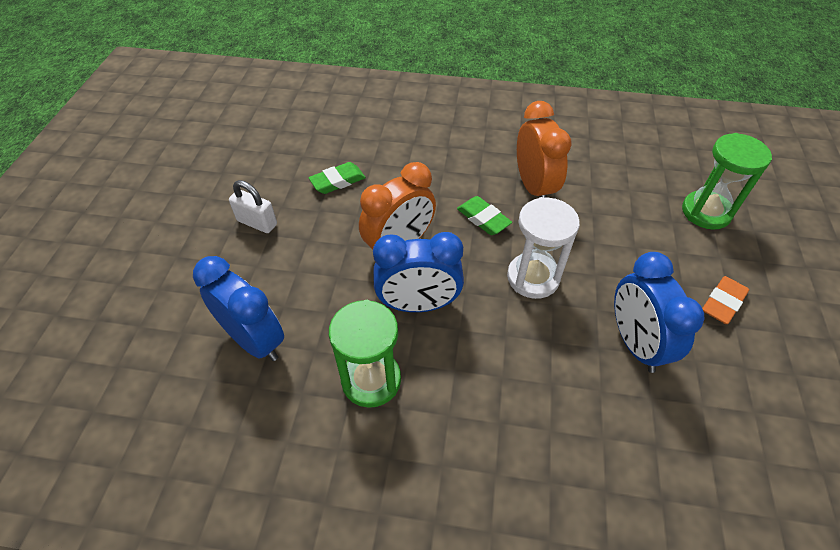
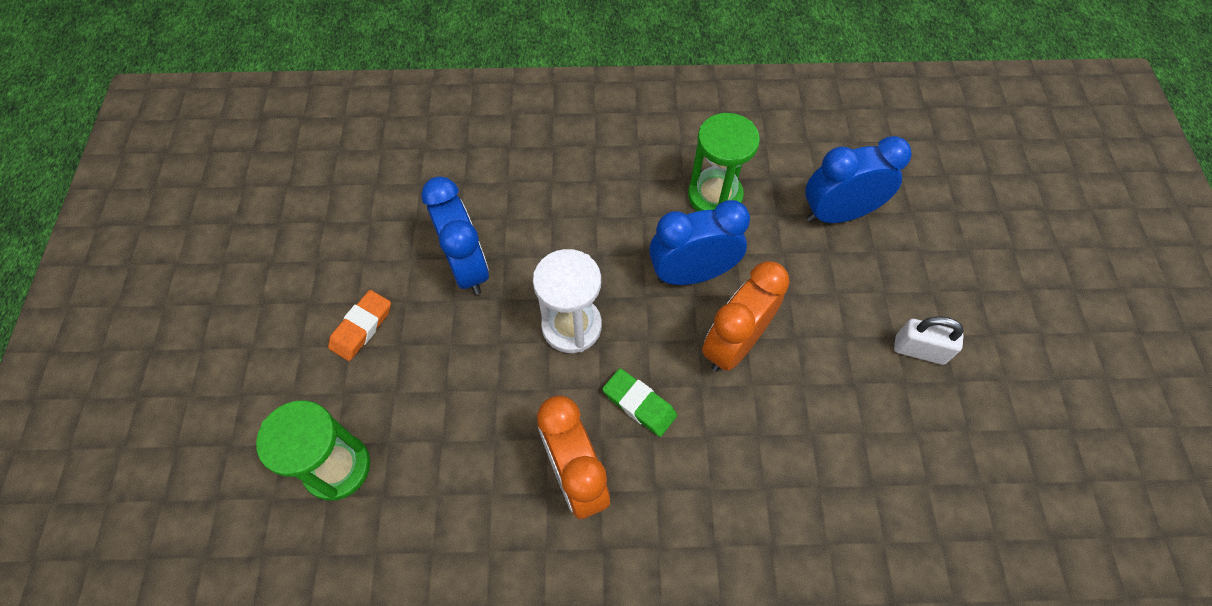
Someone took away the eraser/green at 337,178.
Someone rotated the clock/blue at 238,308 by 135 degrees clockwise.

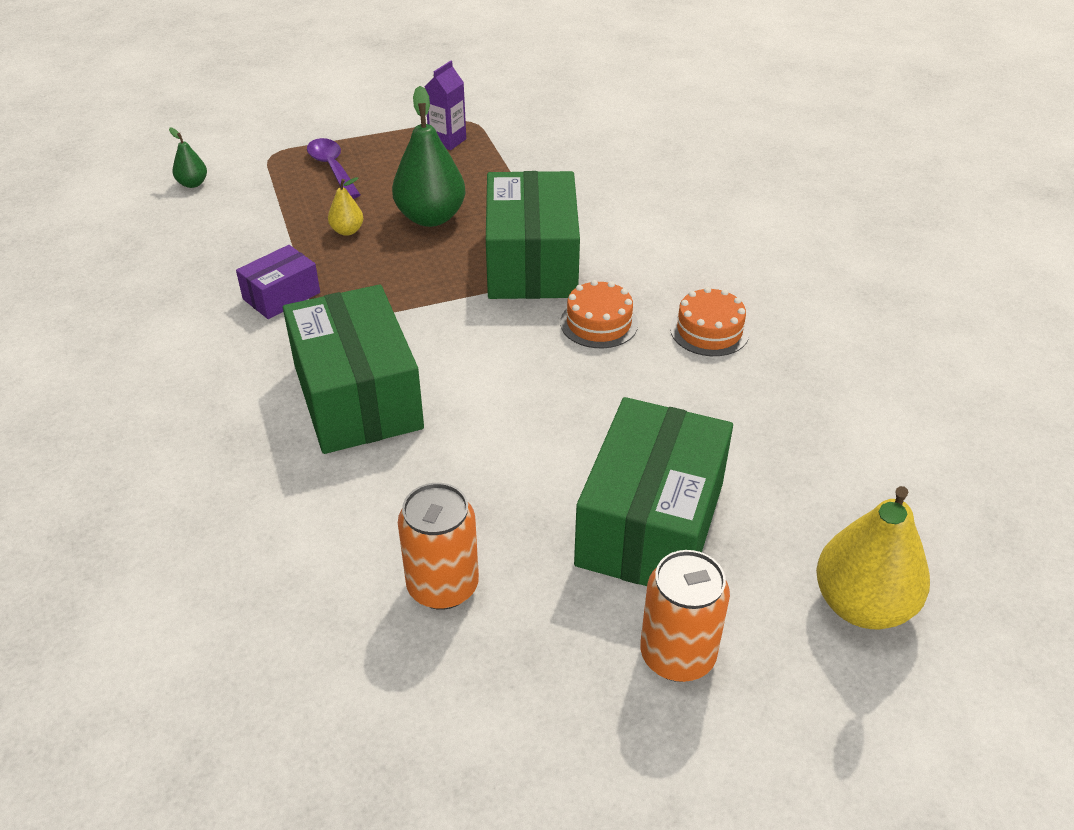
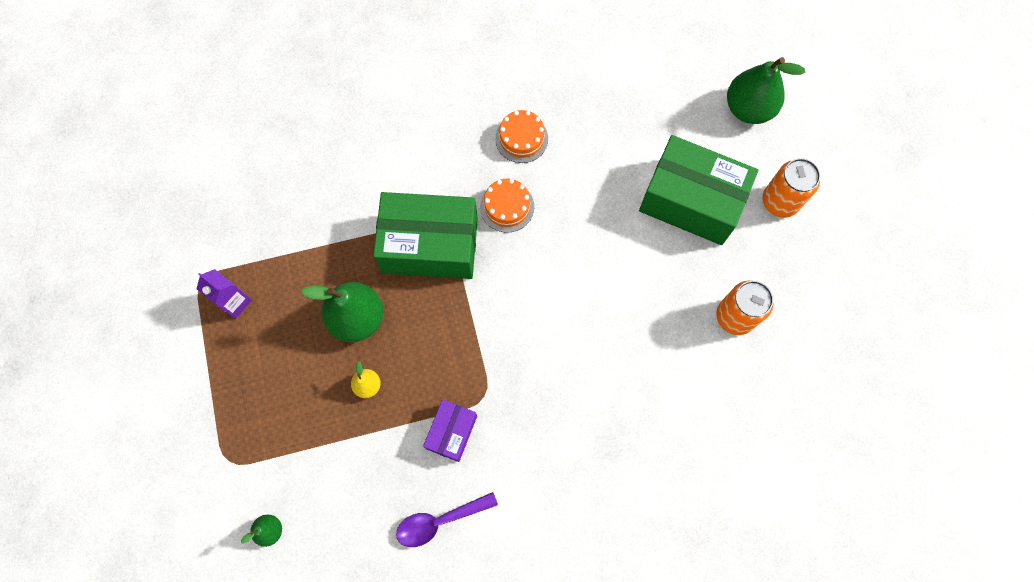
Someone carried the spoon/purple from 333,168 to 447,519.
Someone rotated the box/purple at 278,282 by 60 degrees clockwise.
Someone took away the box/green at 353,369.
Someone repainted the pear/yellow at 873,557, which became the pear/green at 766,90.

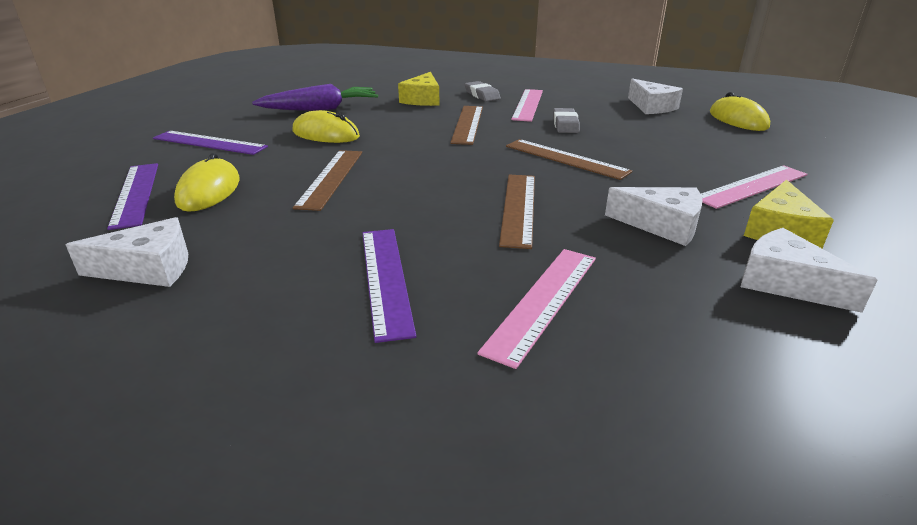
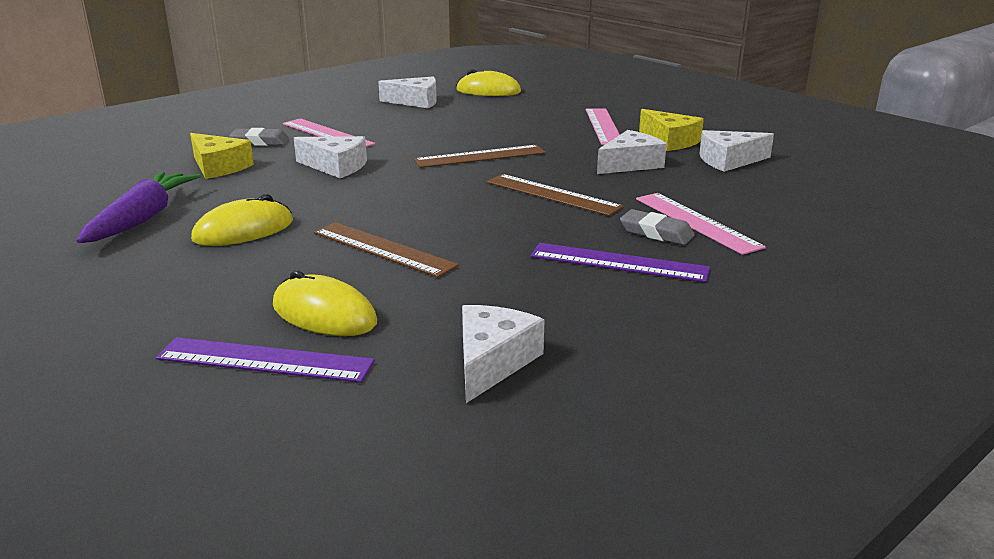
Someone swapped the ruler/brown at 466,125 for the cheese/white at 330,157.
Someone carried the eraser/grey from 566,120 to 657,227.
Someone took away the ruler/purple at 210,143.

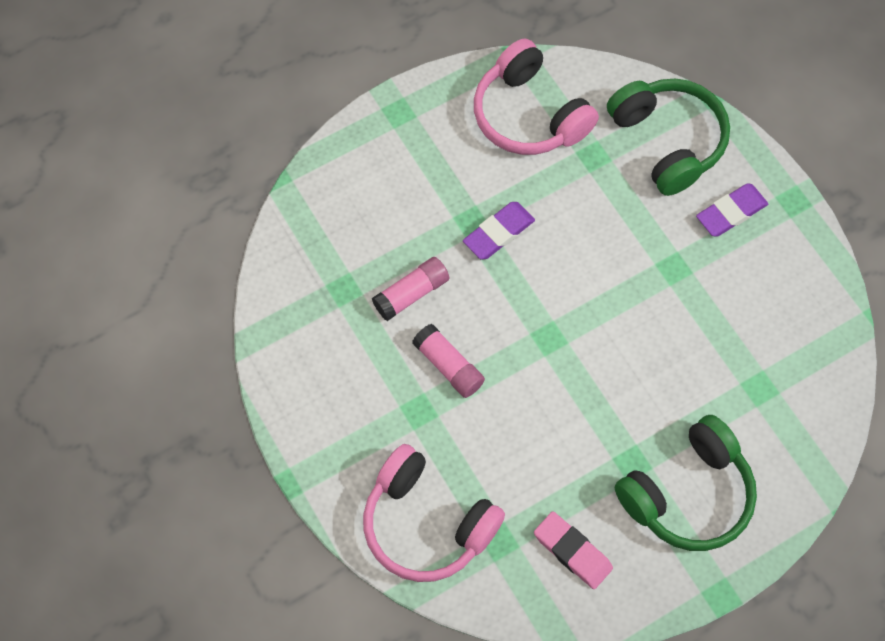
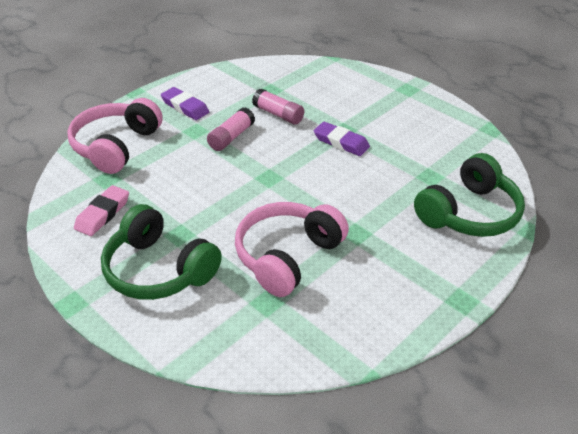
Someone carried the headphones/pink from 536,96 to 292,249.
Someone carried the eraser/purple from 732,210 to 185,103.

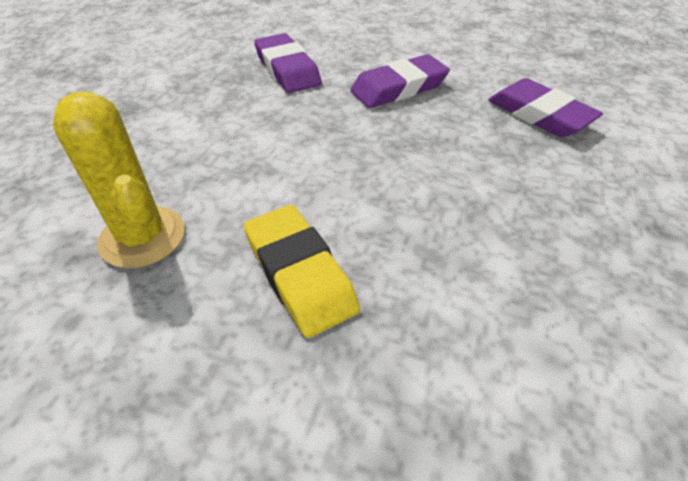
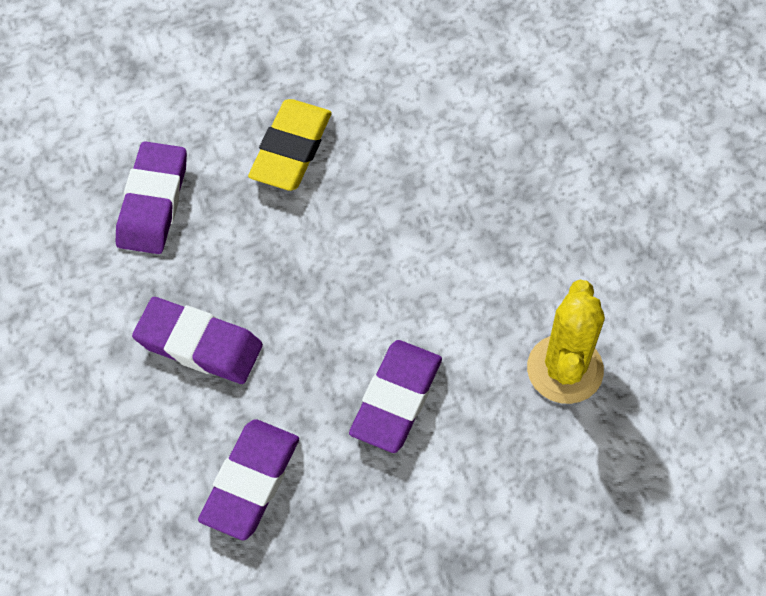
Someone carried the eraser/yellow from 302,271 to 290,145.
Someone put down the eraser/purple at 395,396.

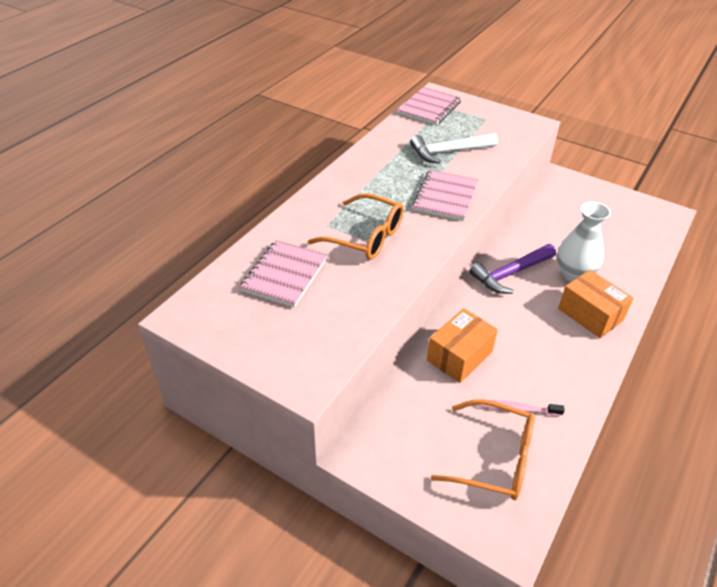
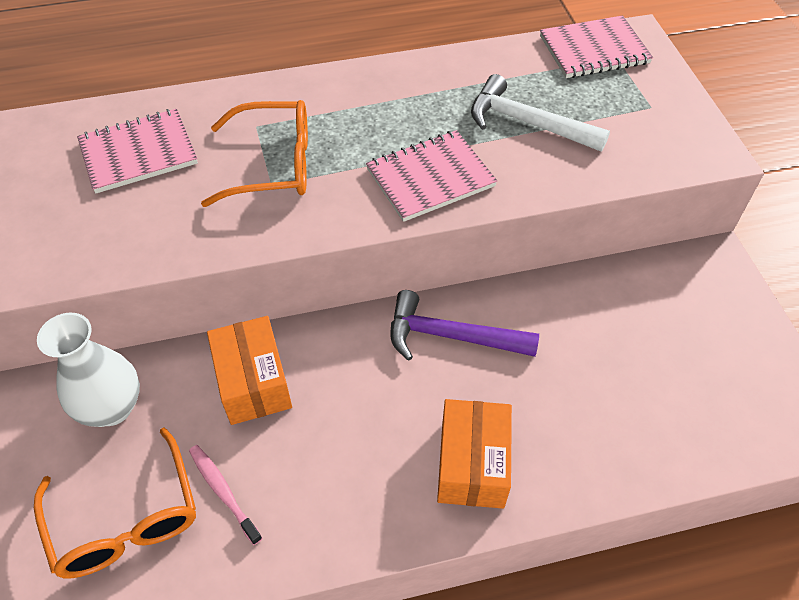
Someone rotated the glasses/orange at 356,226 by 75 degrees counterclockwise.
Someone carried the vase/white from 584,242 to 88,370.
Someone rotated the box/orange at 462,345 by 75 degrees clockwise.

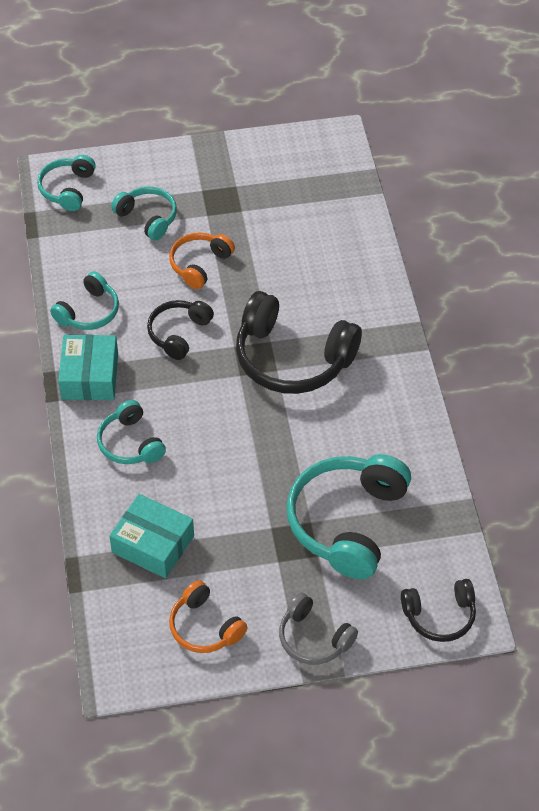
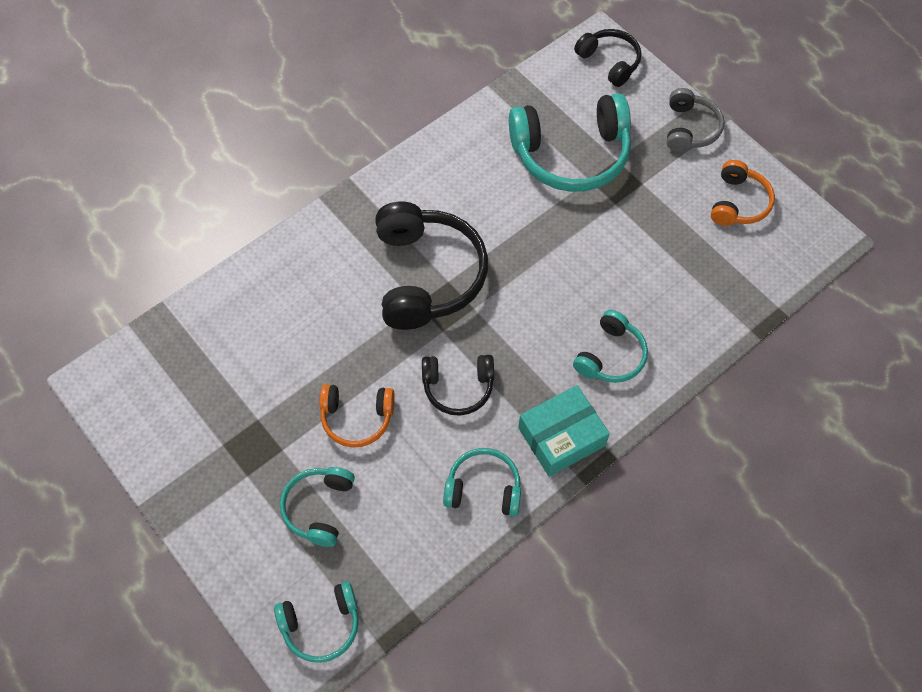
Someone took away the box/turquoise at 151,536.

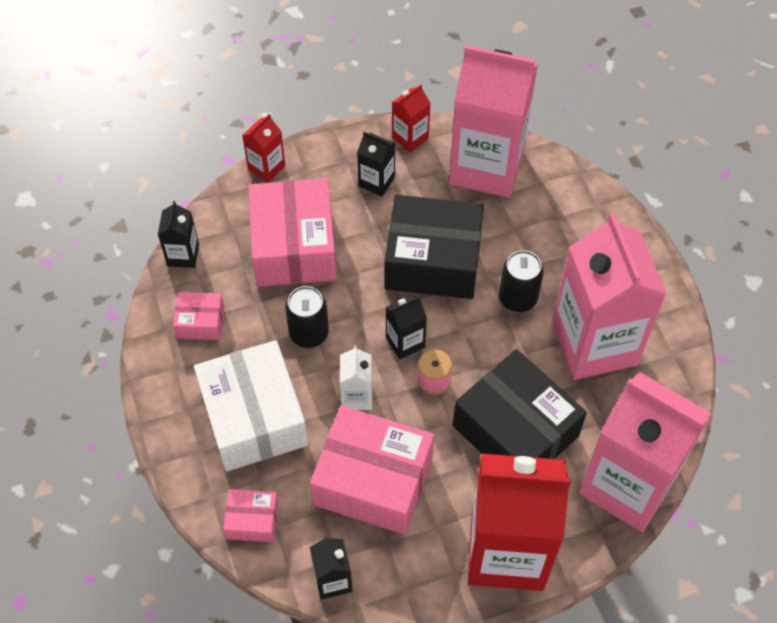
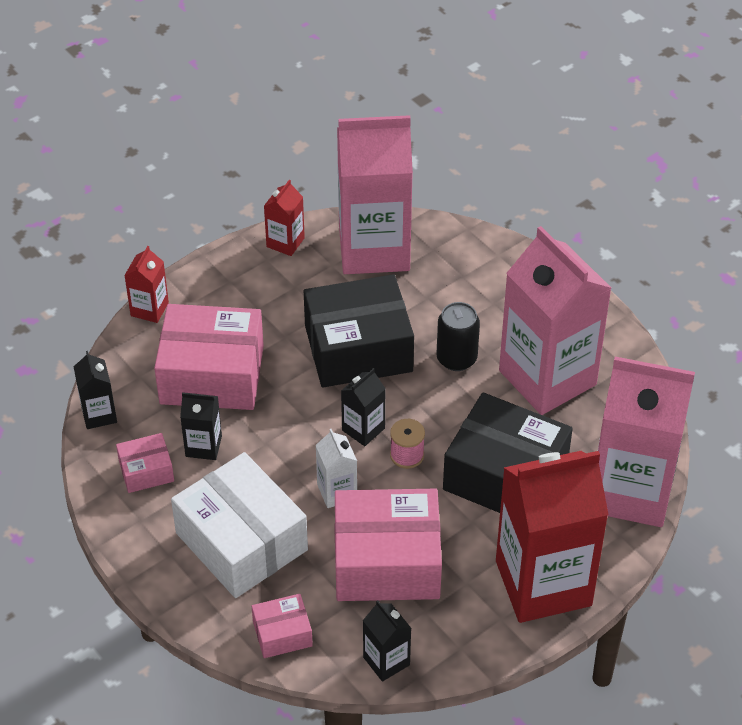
Someone carried the carton/black from 376,164 to 201,426.
Someone rotated the box/pink at 292,232 by 60 degrees counterclockwise.
Someone took away the can/black at 307,317.

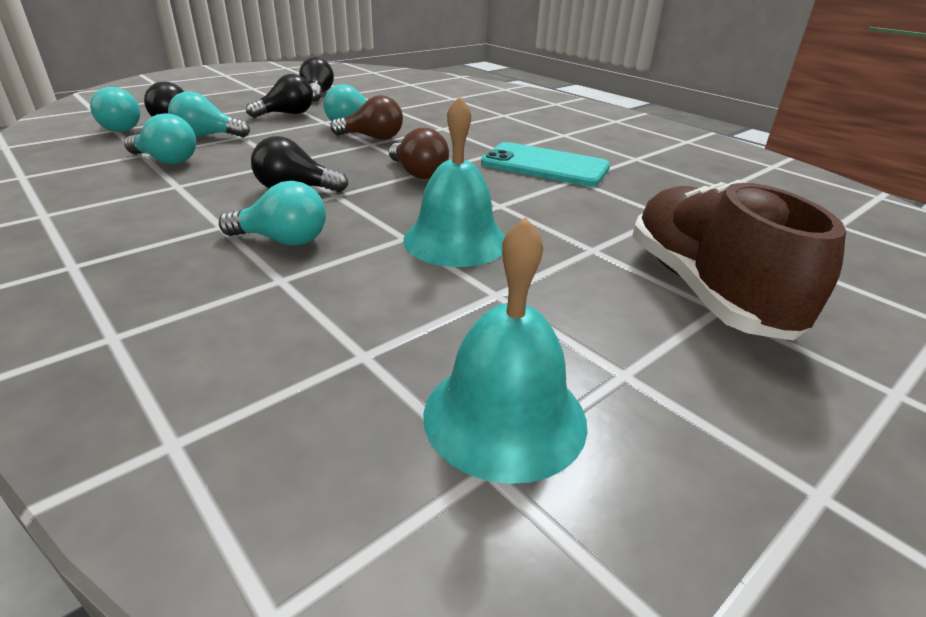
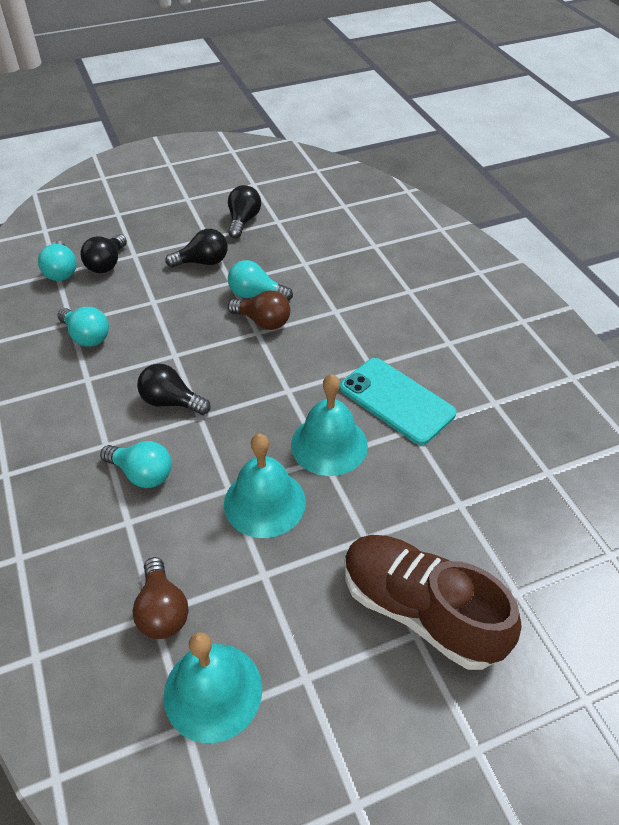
Someone took away the light bulb/turquoise at 209,114.
Someone carried the light bulb/brown from 419,153 to 160,598.
Someone rotated the shoe/brown at 739,260 by 60 degrees counterclockwise.
Someone put down the bell/turquoise at 329,425.

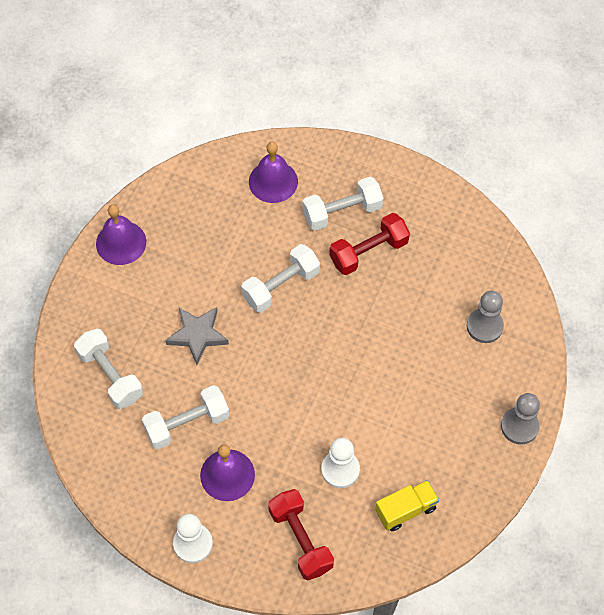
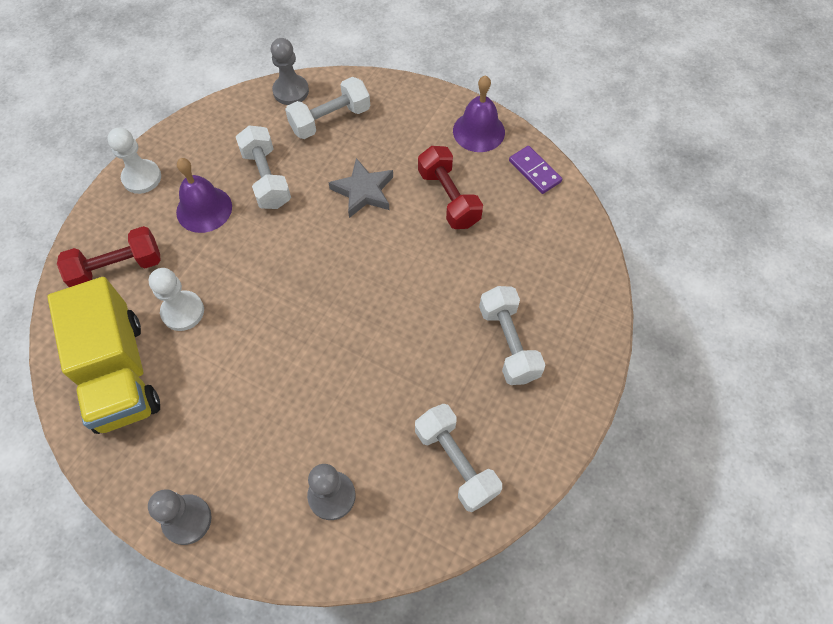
Someone took away the bell/purple at 273,172.
Someone carried the dumbbell/red from 369,244 to 450,187.
Someone carried the dumbbell/white from 280,278 to 458,458.
Someone scaled the truck/yellow at 407,505 by 1.98.
Someone put down the pawn/grey at 290,71.
Someone put down the domino/purple at 535,170.

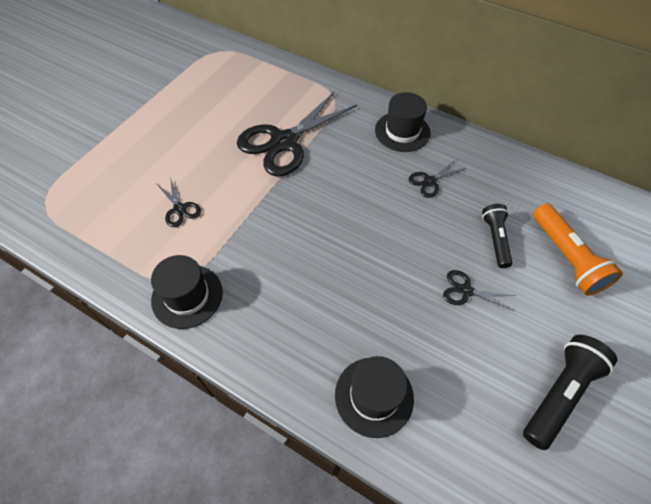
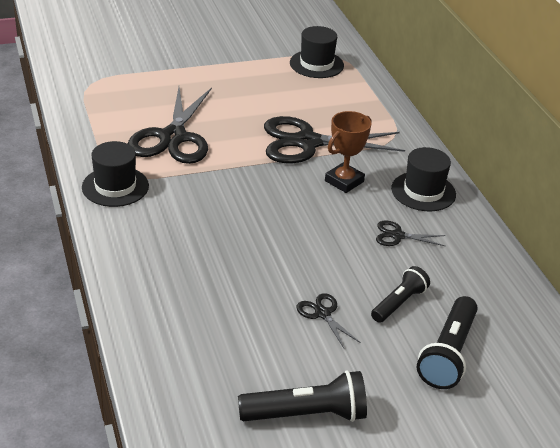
Someone scaled the scissors/black at 179,202 by 2.26.
Someone repainted the flashlight/orange at 578,250, which became the flashlight/black at 447,342.
Someone carried the hat/black from 374,397 to 317,52.
Someone put down the trophy/brown at 348,152.

